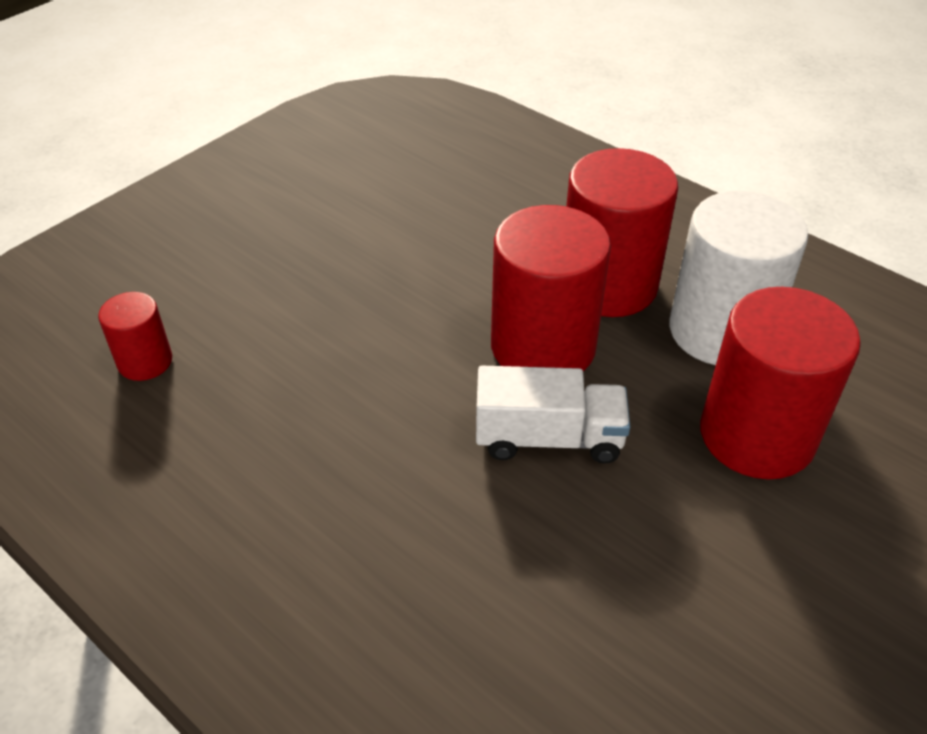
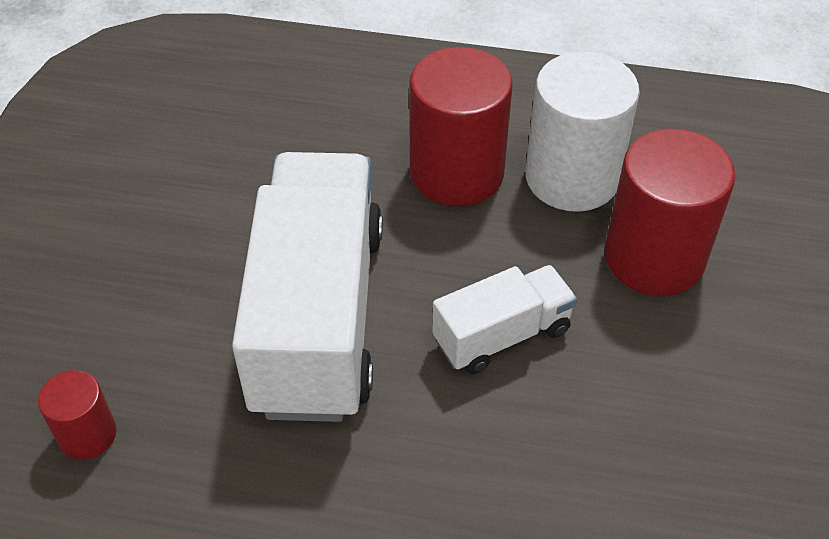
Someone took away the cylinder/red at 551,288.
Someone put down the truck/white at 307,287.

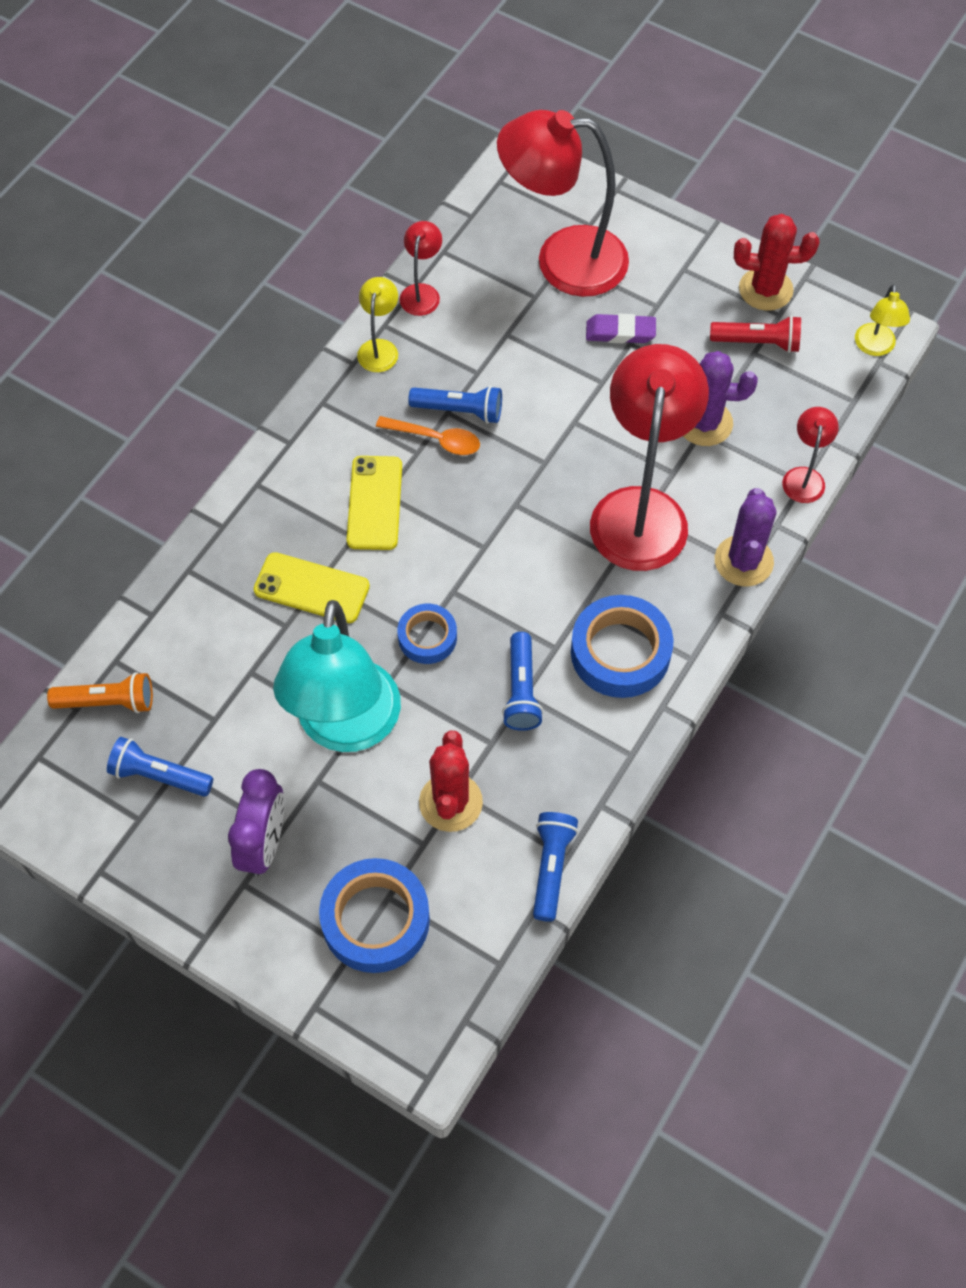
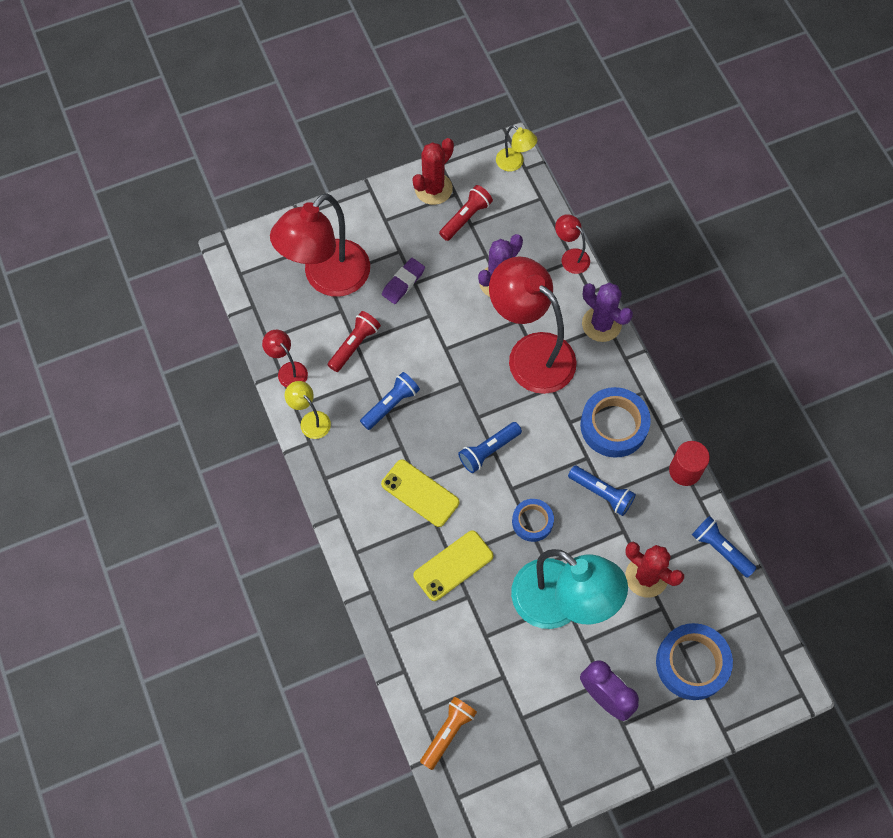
Someone took away the spoon/orange at 428,435.
Someone carried the flashlight/blue from 160,767 to 490,447.
Someone put down the flashlight/red at 354,341.
Someone put down the cylinder/red at 689,463.

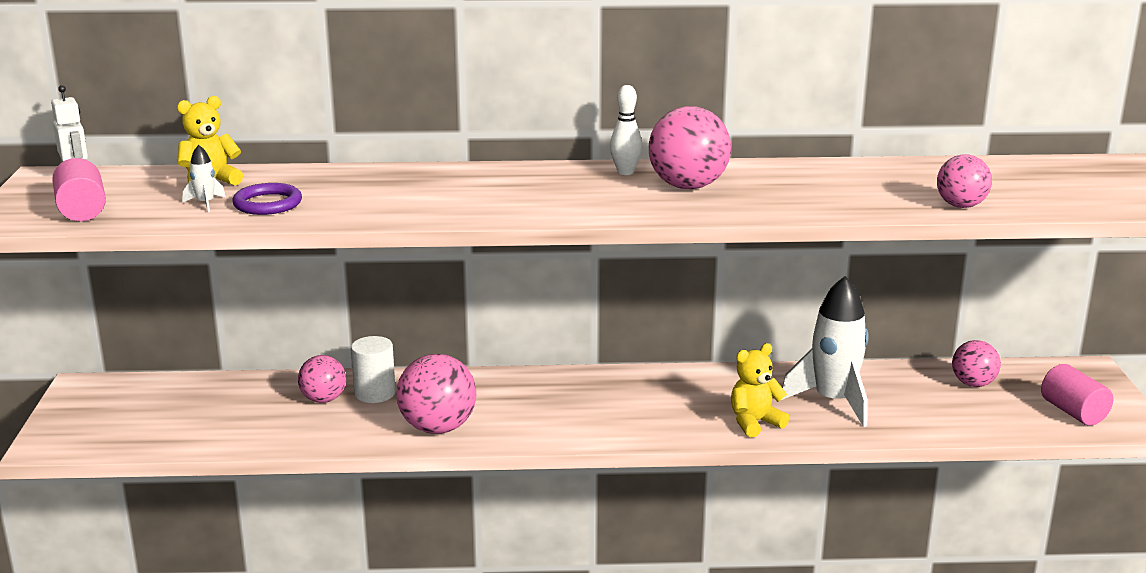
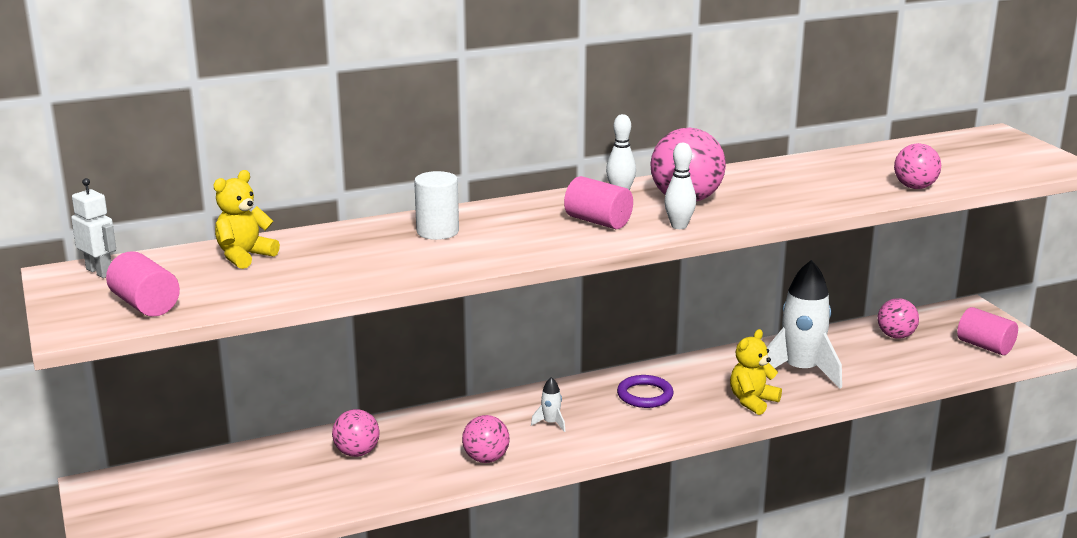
Someone carried the rocket/white from 204,178 to 548,404.
Someone carried the ring/purple from 267,199 to 645,391.
Someone carried the cylinder/white from 373,369 to 436,205.
Someone scaled the ball/pink at 436,394 by 0.62.
Someone put down the bowling pin/white at 680,186.
Someone put down the cylinder/pink at 598,202.

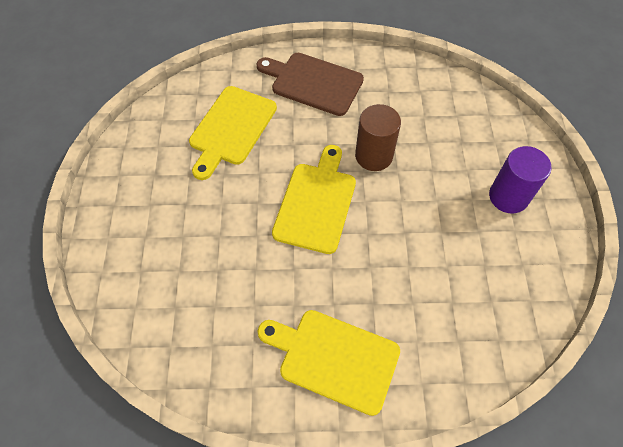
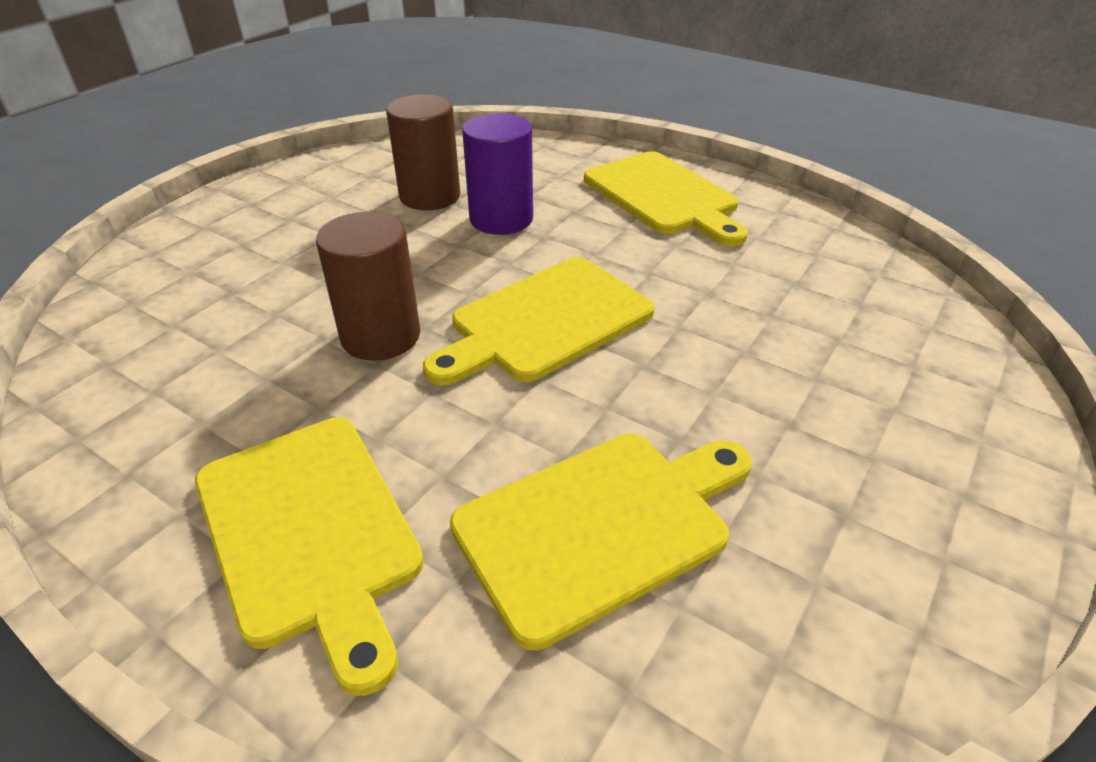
Someone repainted the cutting board/brown at 310,84, which became the cutting board/yellow at 309,557.
Someone carried the cylinder/purple from 520,180 to 497,174.
Someone put down the cylinder/brown at 423,152.

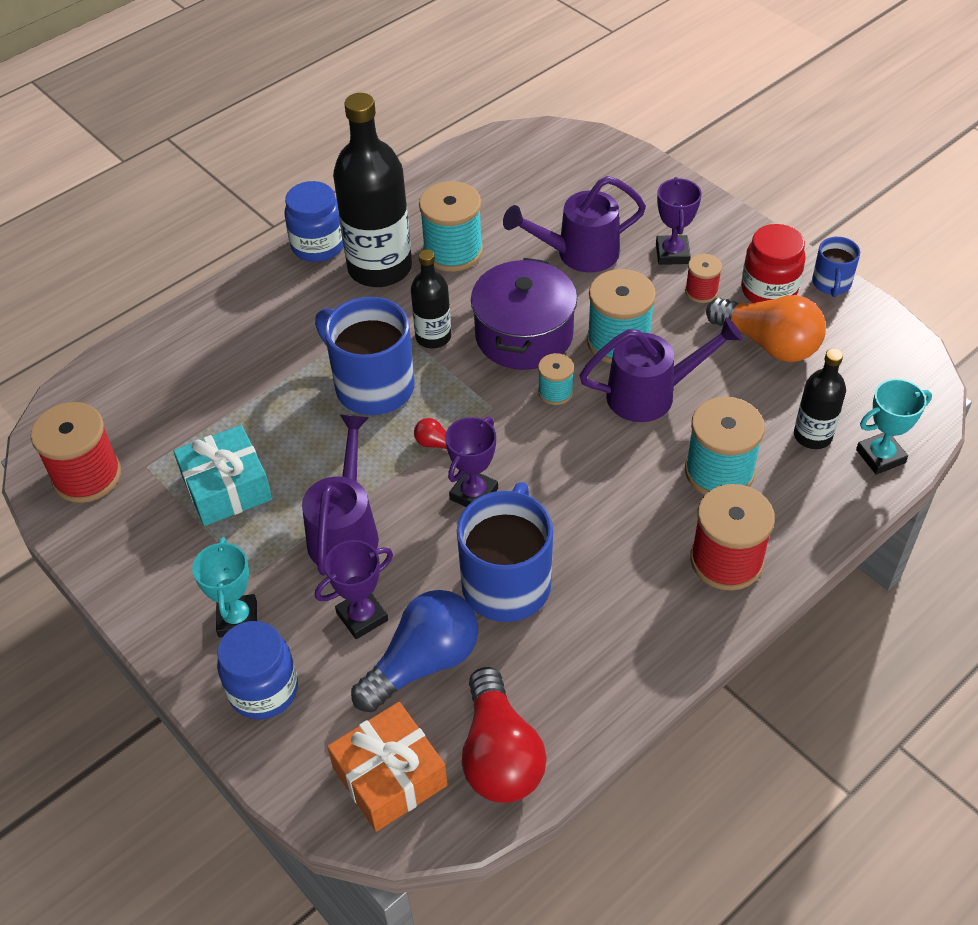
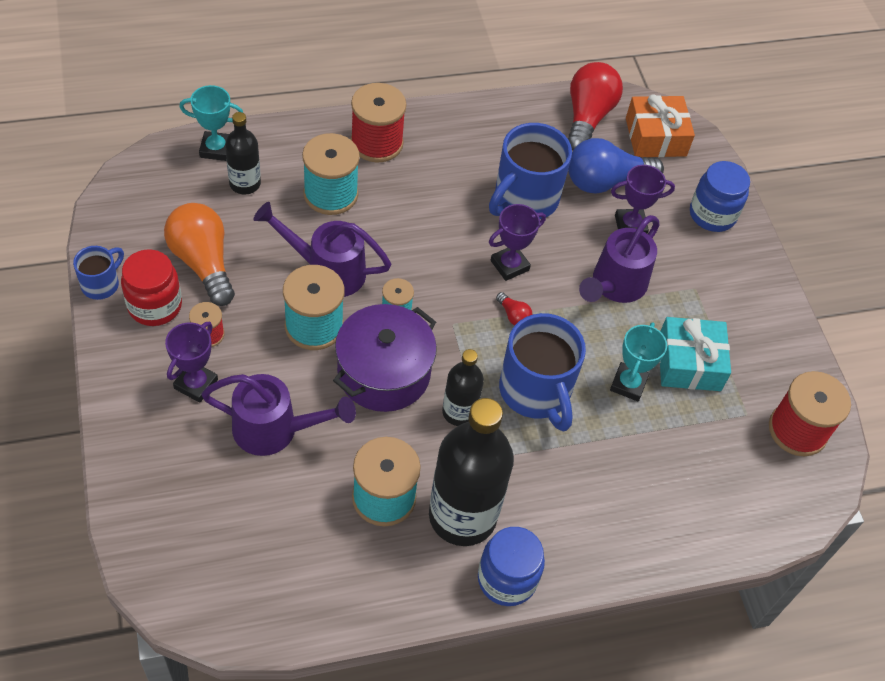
Someone carried the trophy/turquoise from 224,587 to 638,361.

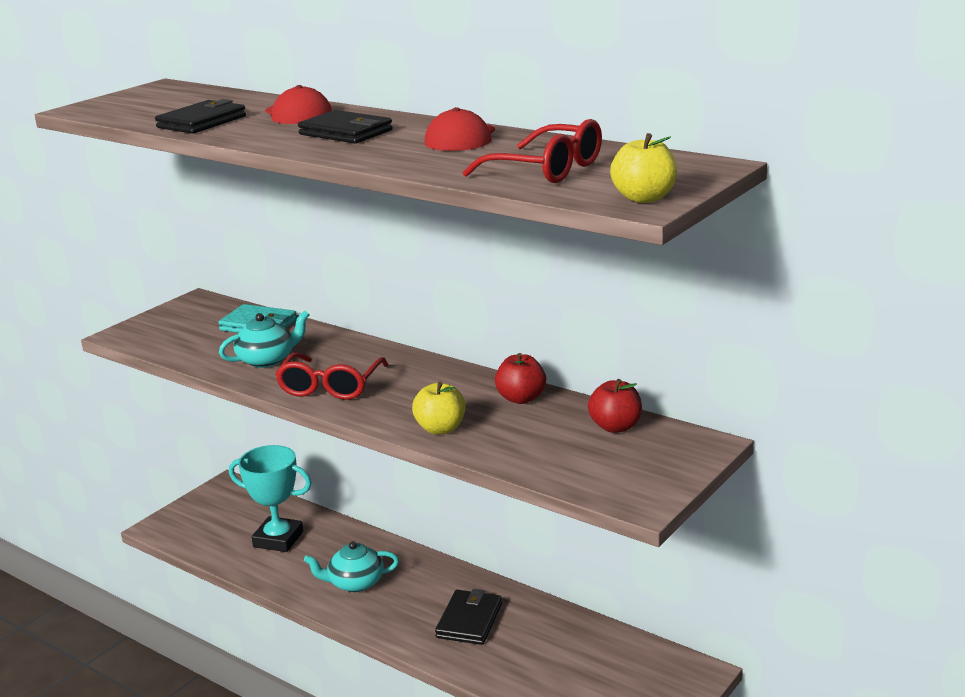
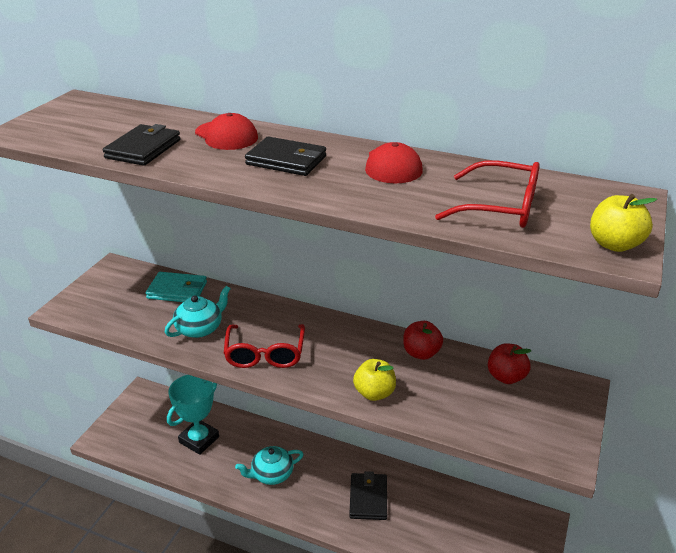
Someone rotated the trophy/turquoise at 270,498 by 60 degrees counterclockwise.

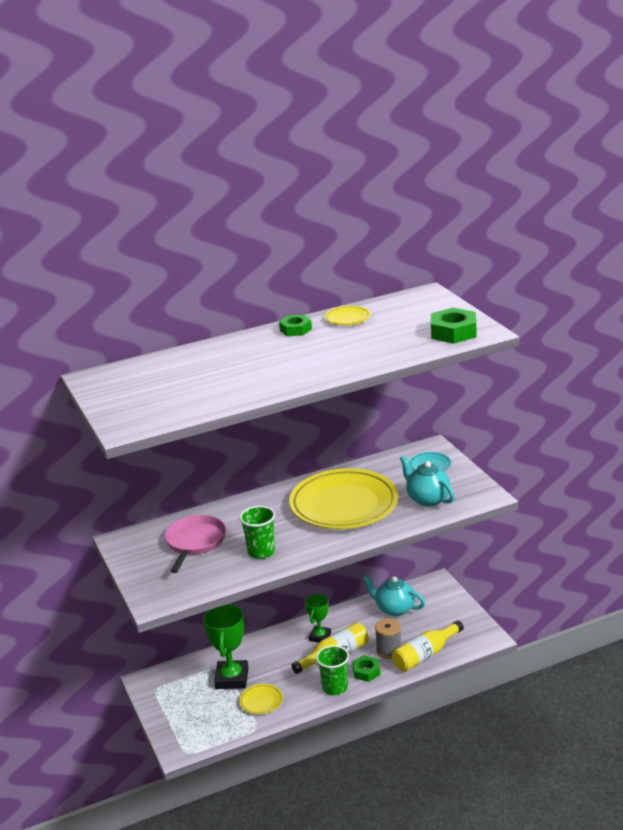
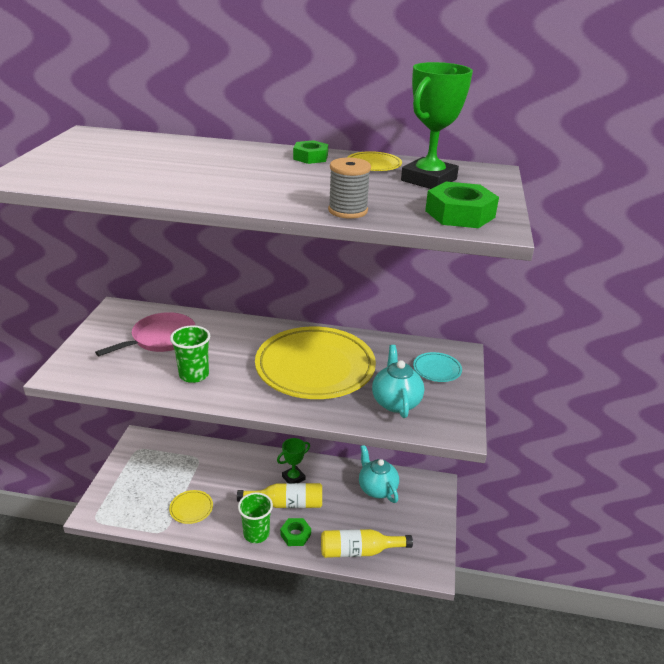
Someone carried the trophy/green from 225,646 to 437,125.
Someone carried the spool/grey from 388,638 to 349,188.

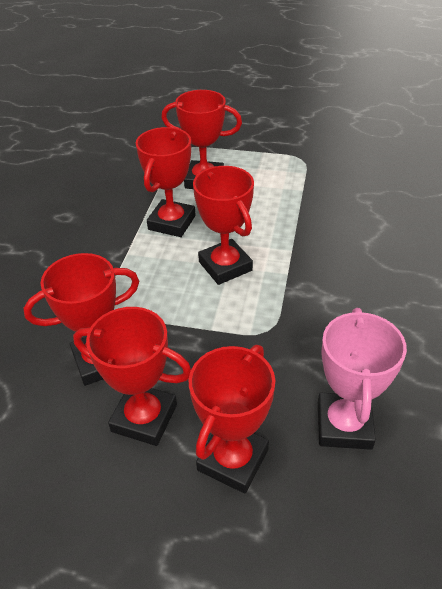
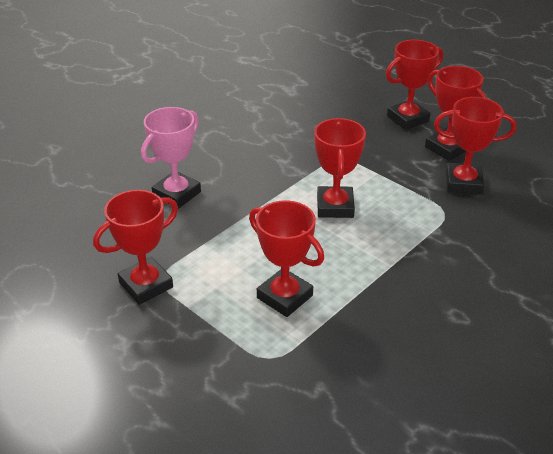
Someone carried the trophy/red from 166,182 to 135,247.
Someone carried the trophy/pink from 362,379 to 171,158.

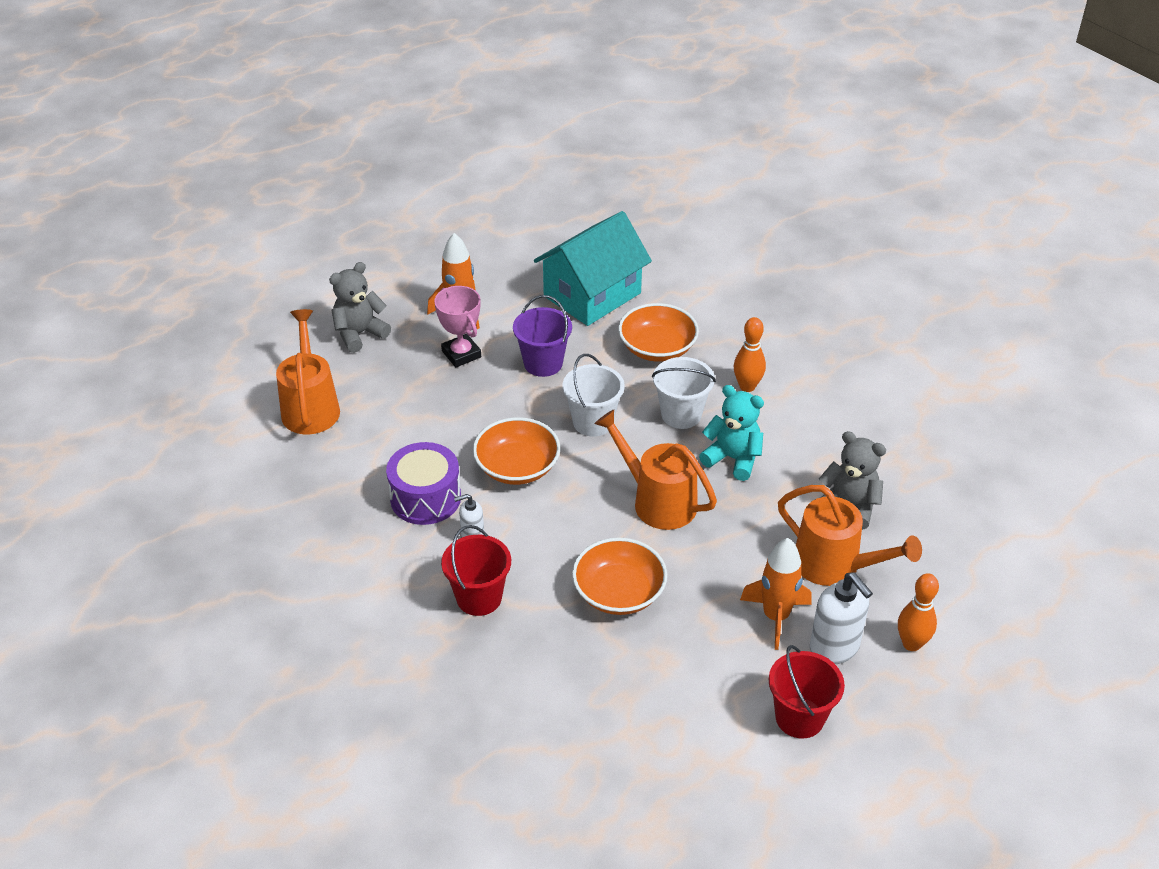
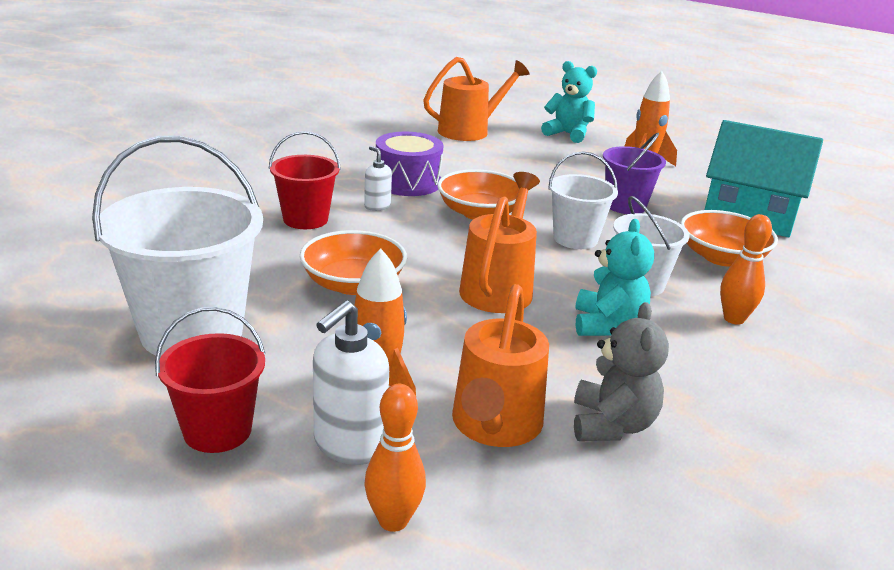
Someone repainted the teddy bear/grey at 360,307, which became the teddy bear/turquoise at 569,102.
Someone took away the trophy/pink at 457,326.
Someone put down the bucket/white at 177,246.

